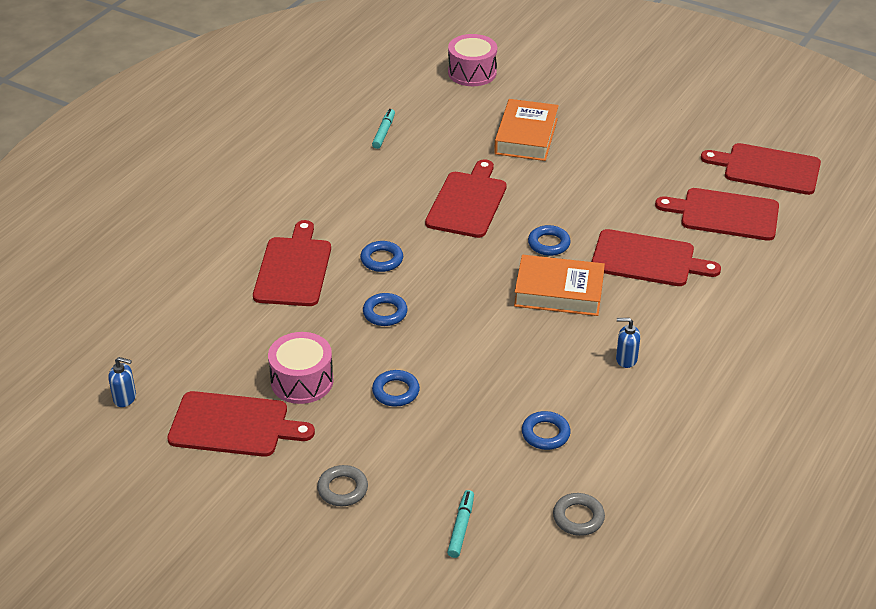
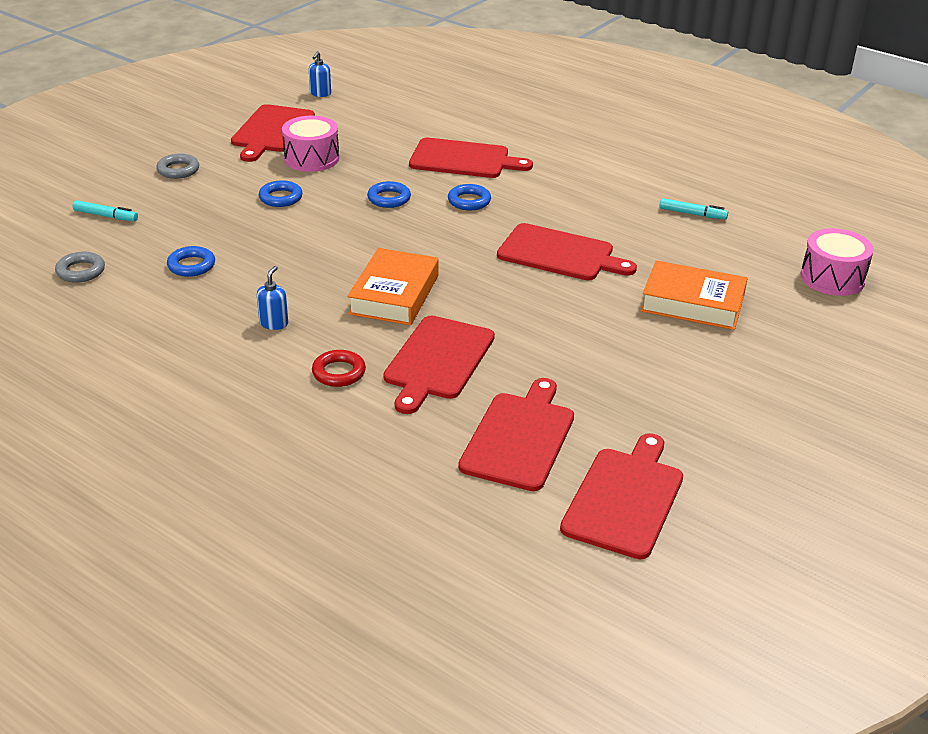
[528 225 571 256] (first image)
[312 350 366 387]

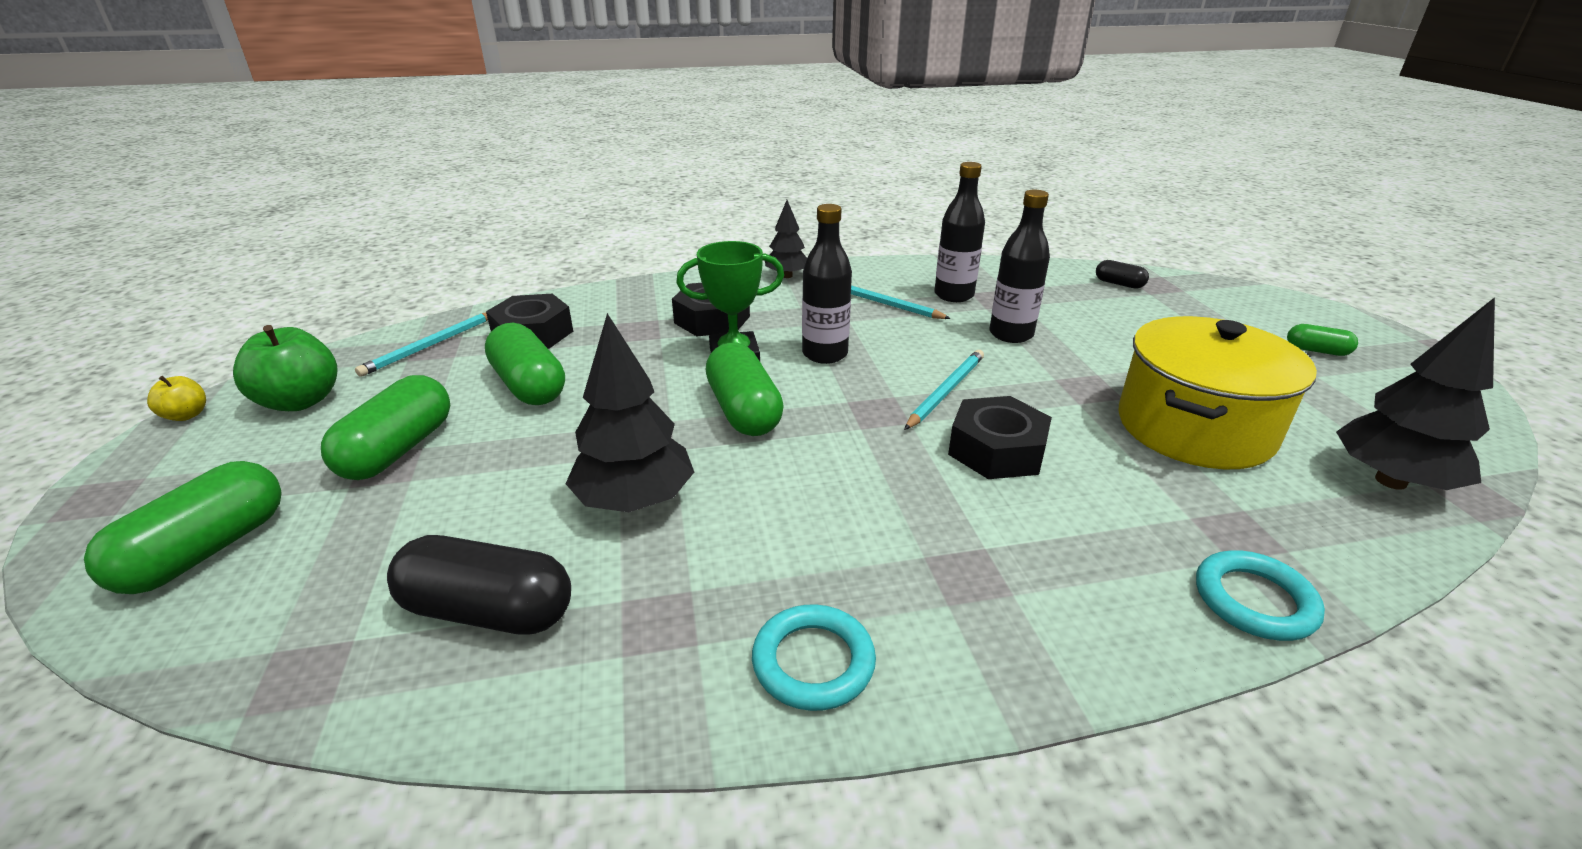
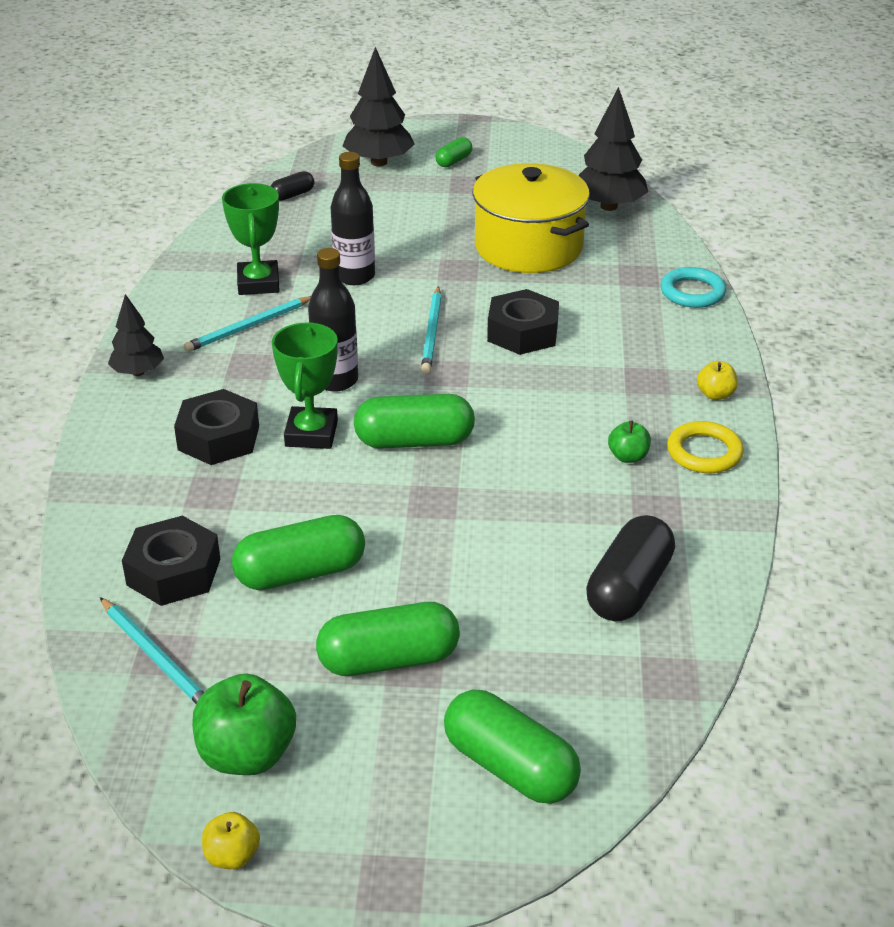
[316 602 460 676]
[343 47 415 166]
[667 421 744 473]
[421 286 442 374]
[222 183 280 295]
[608 421 651 463]
[697 361 738 400]

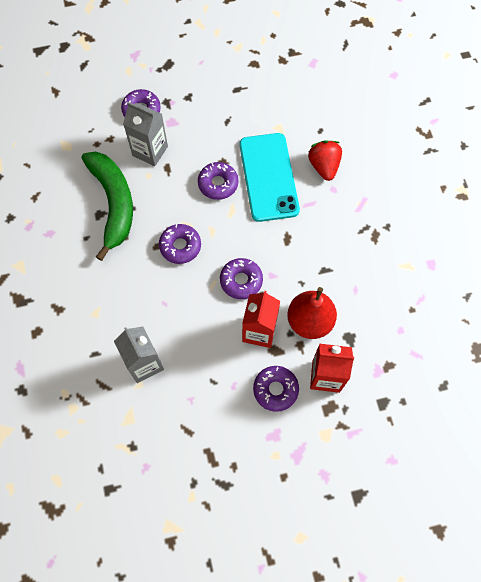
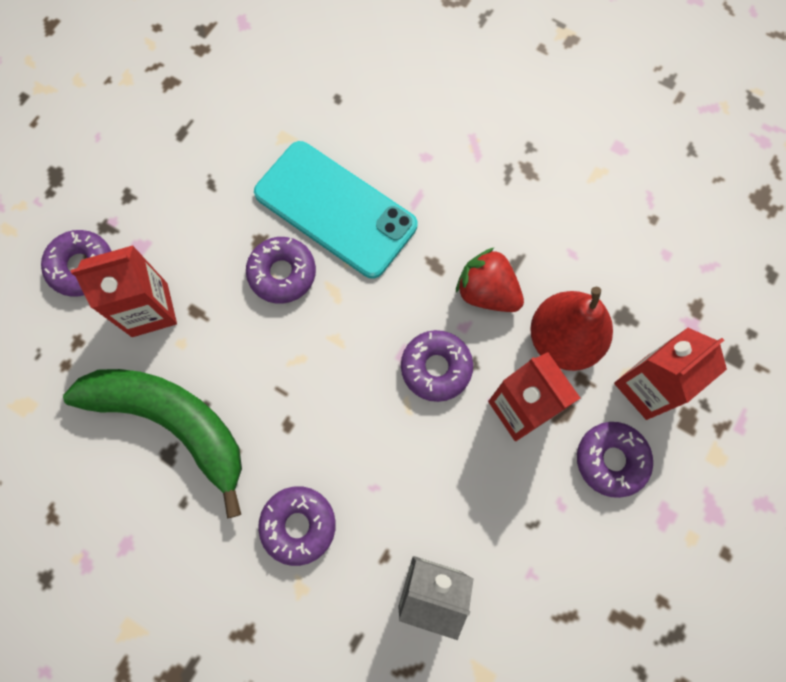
[71 246 177 337]
[258 486 336 566]
[456 247 524 312]

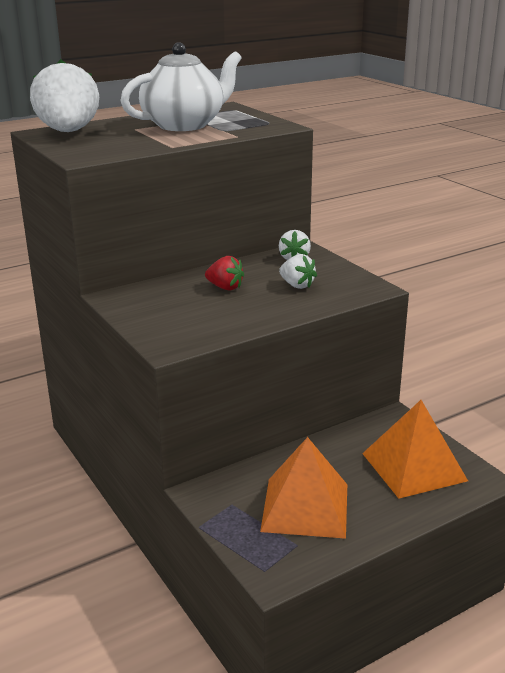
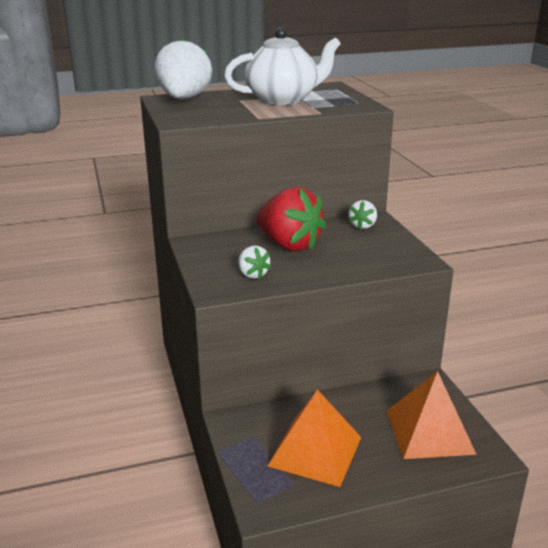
[257 187 326 251]
[238 245 271 279]

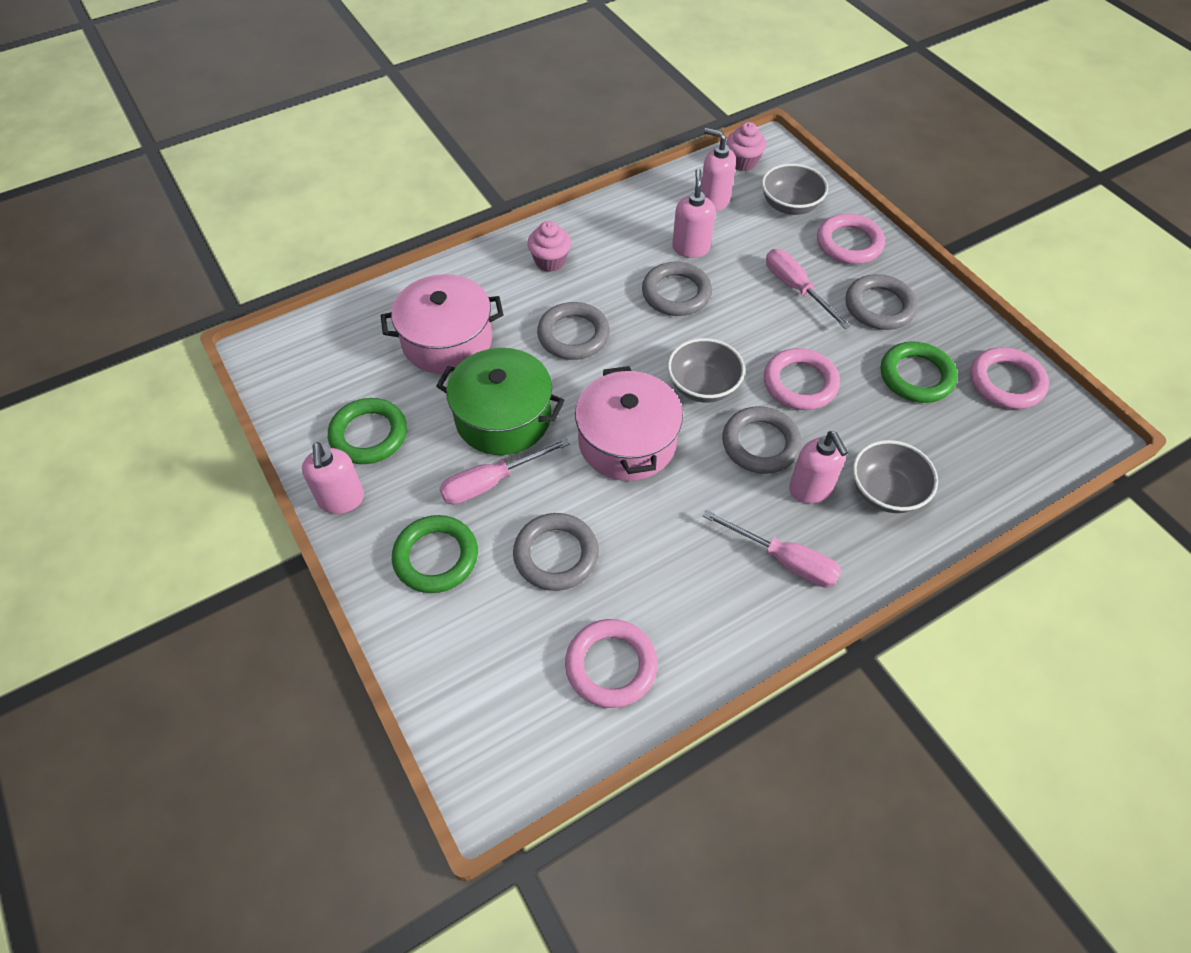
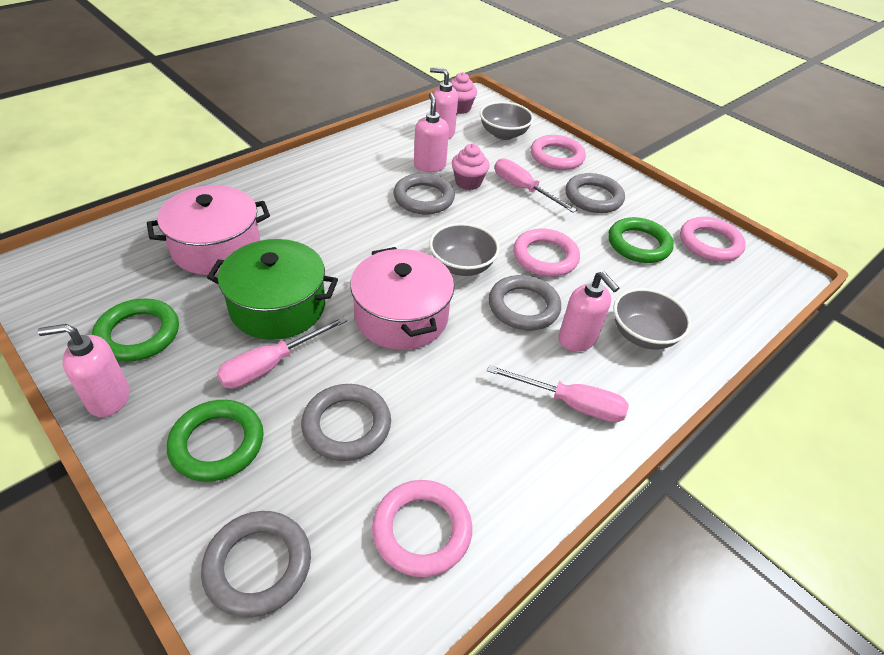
[38 324 130 417]
[452 144 489 190]
[201 511 311 618]

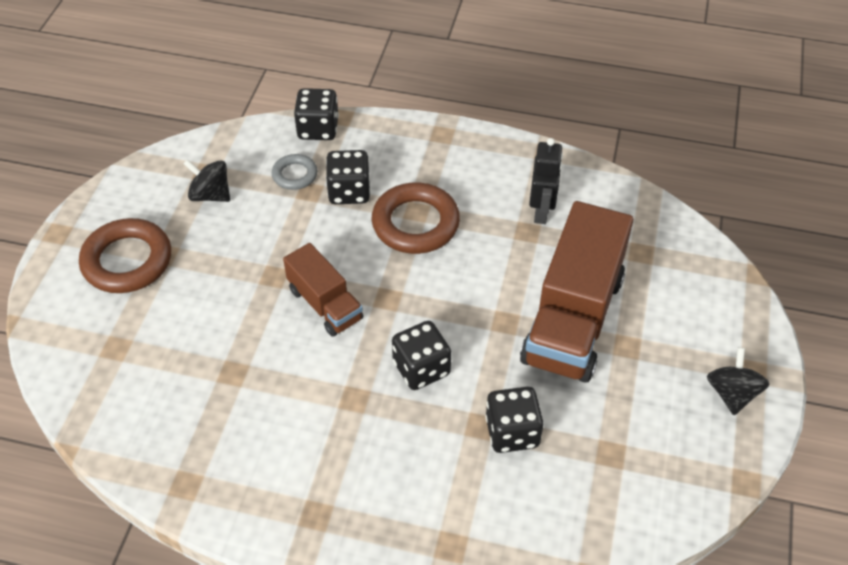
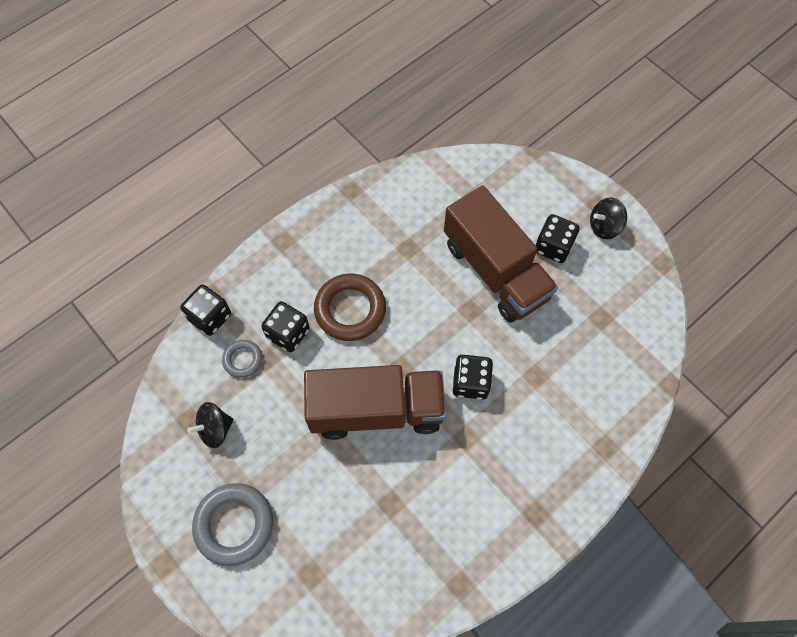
[192 483 273 566]
[304 365 446 440]
[535 214 580 263]
[529 138 563 224] (first image)
[590 198 627 239]

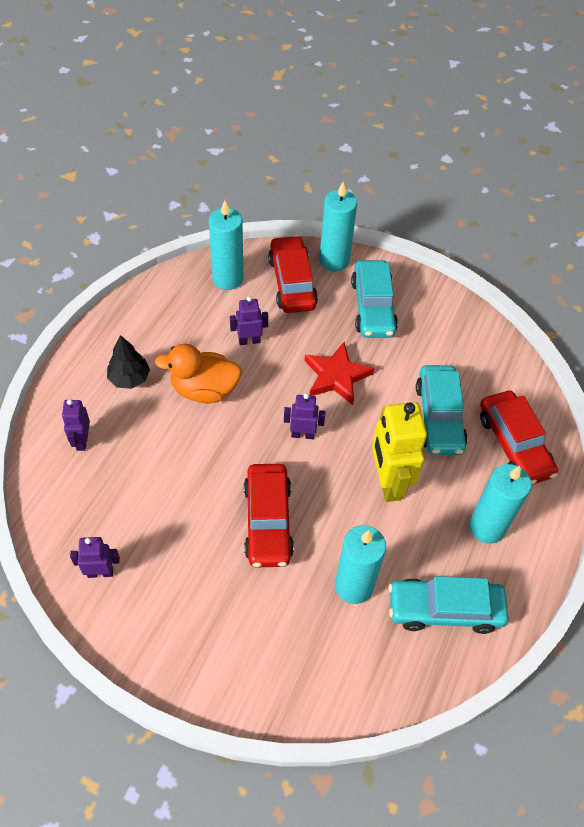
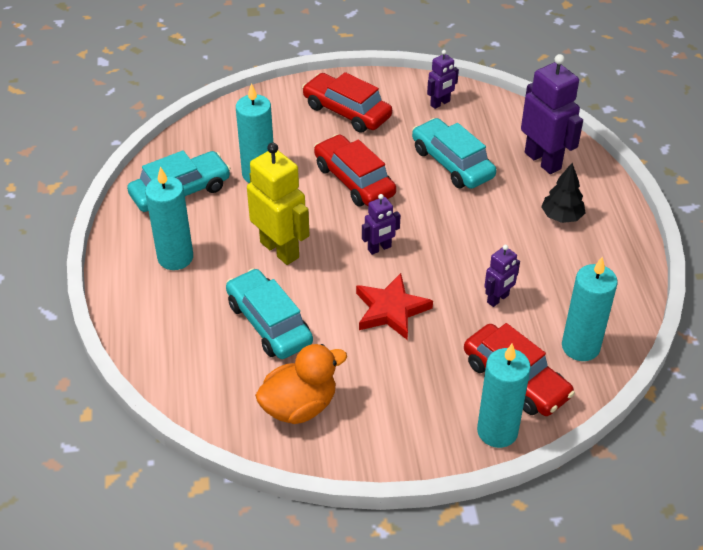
[521 54 583 174]
[255 344 347 424]
[412 118 496 189]
[302 72 392 133]

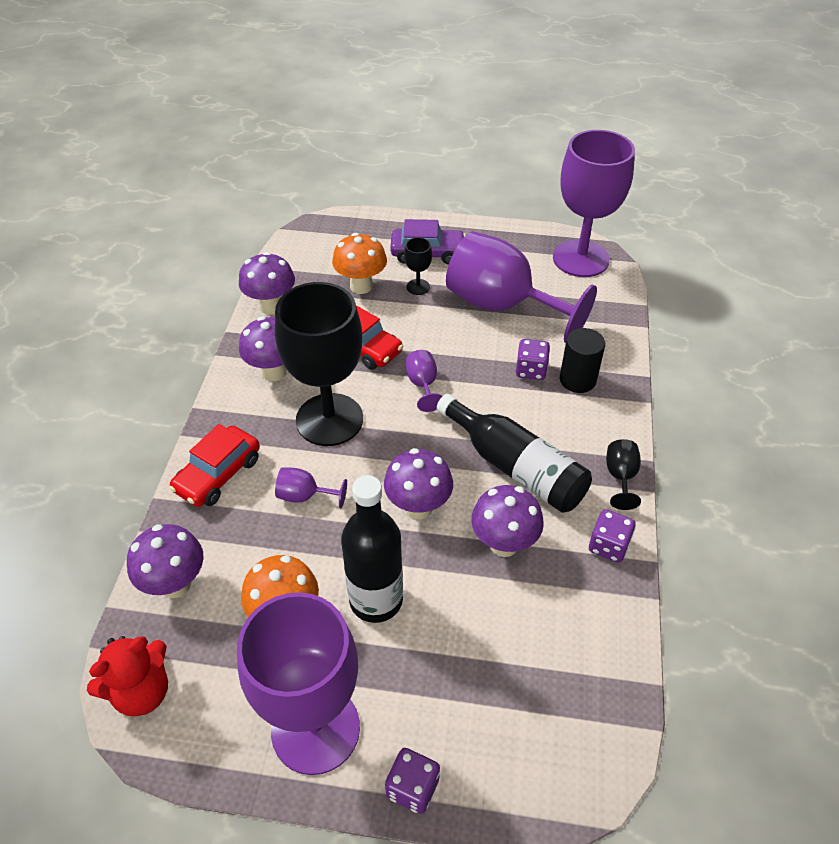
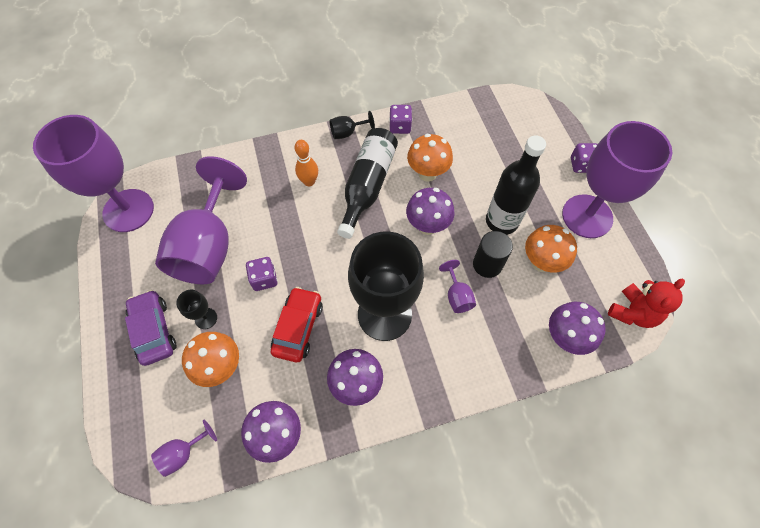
[608 279 685 328]
[169 424 260 507] (first image)
[151 420 217 477]
[407 134 453 182]
[246 257 277 291]
[473 231 513 278]
[295 140 318 186]

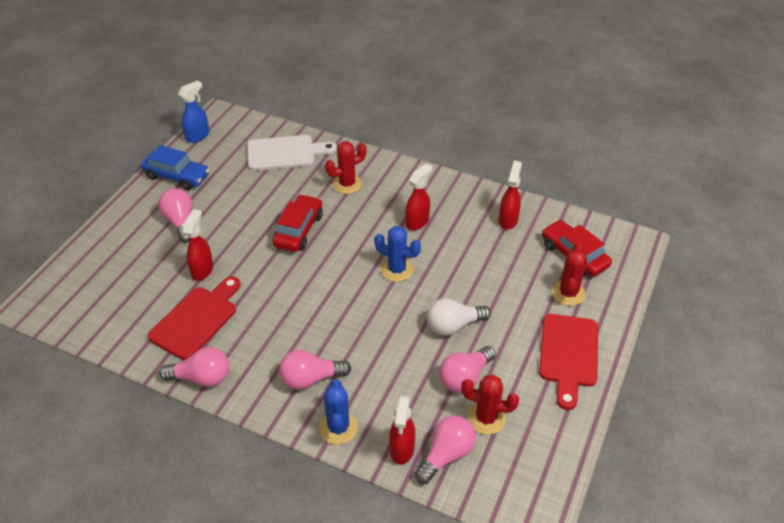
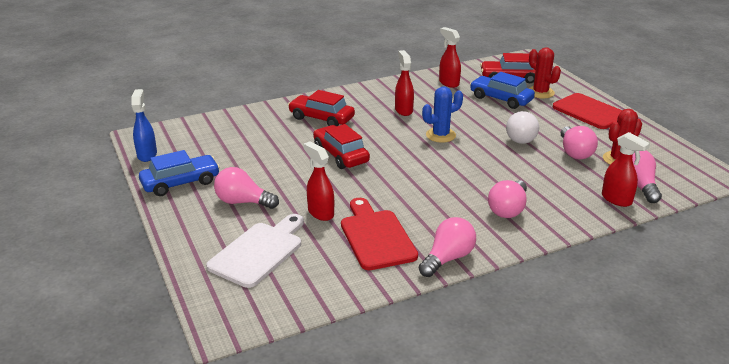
[206 214 304 288]
[319 379 358 445] (first image)
[288 90 355 126]
[470 72 535 109]

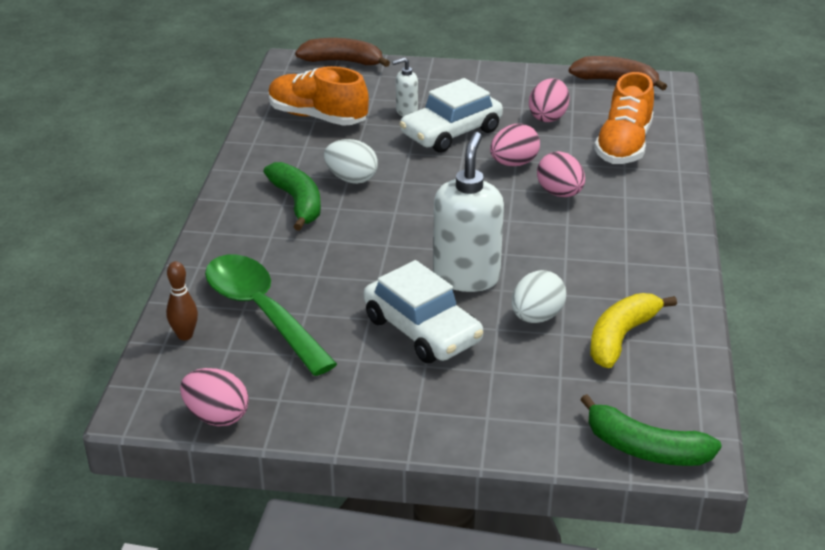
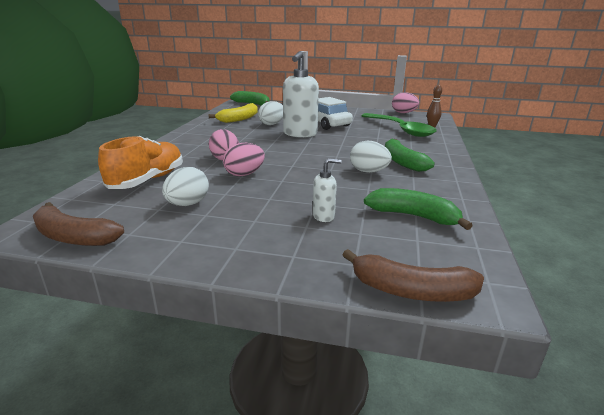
[364 188 473 230]
[400 78 503 153] (first image)
[162 167 209 206]

